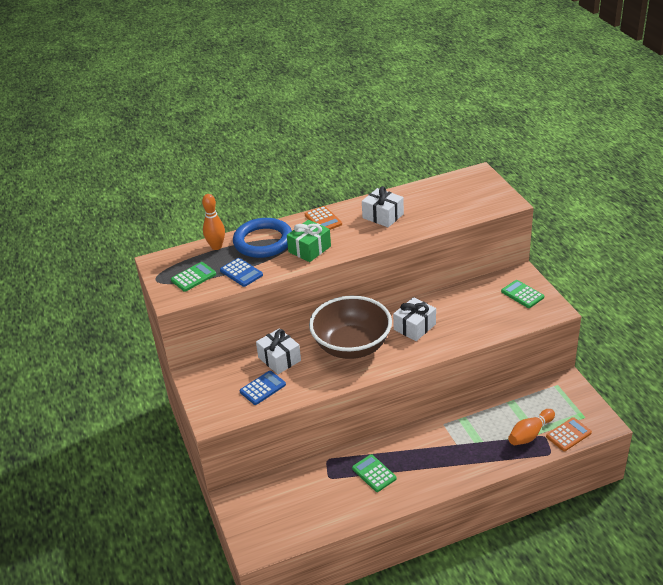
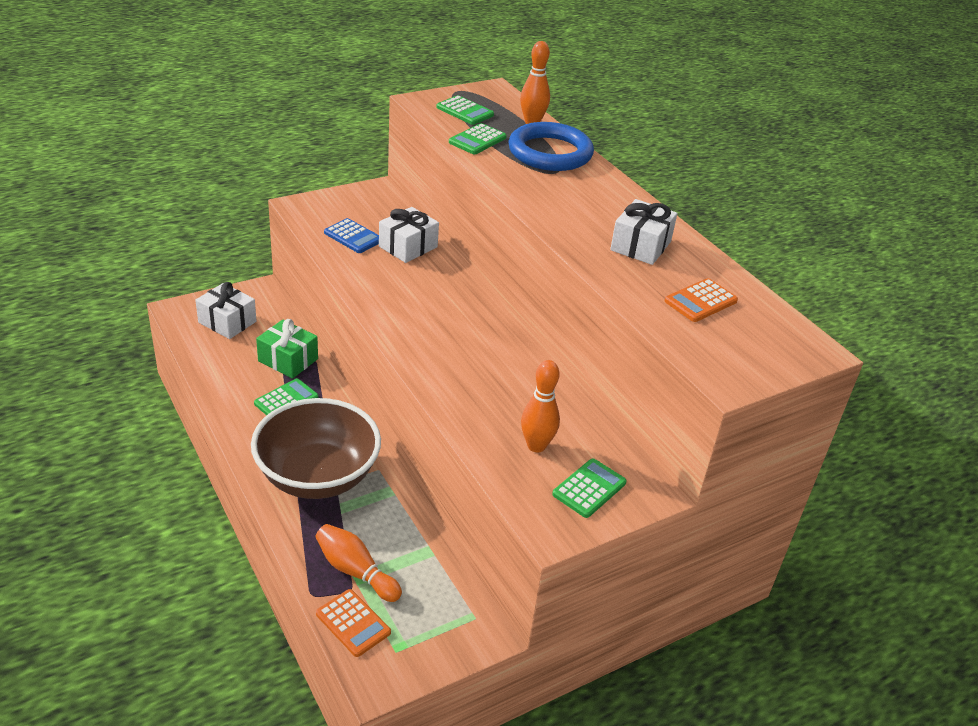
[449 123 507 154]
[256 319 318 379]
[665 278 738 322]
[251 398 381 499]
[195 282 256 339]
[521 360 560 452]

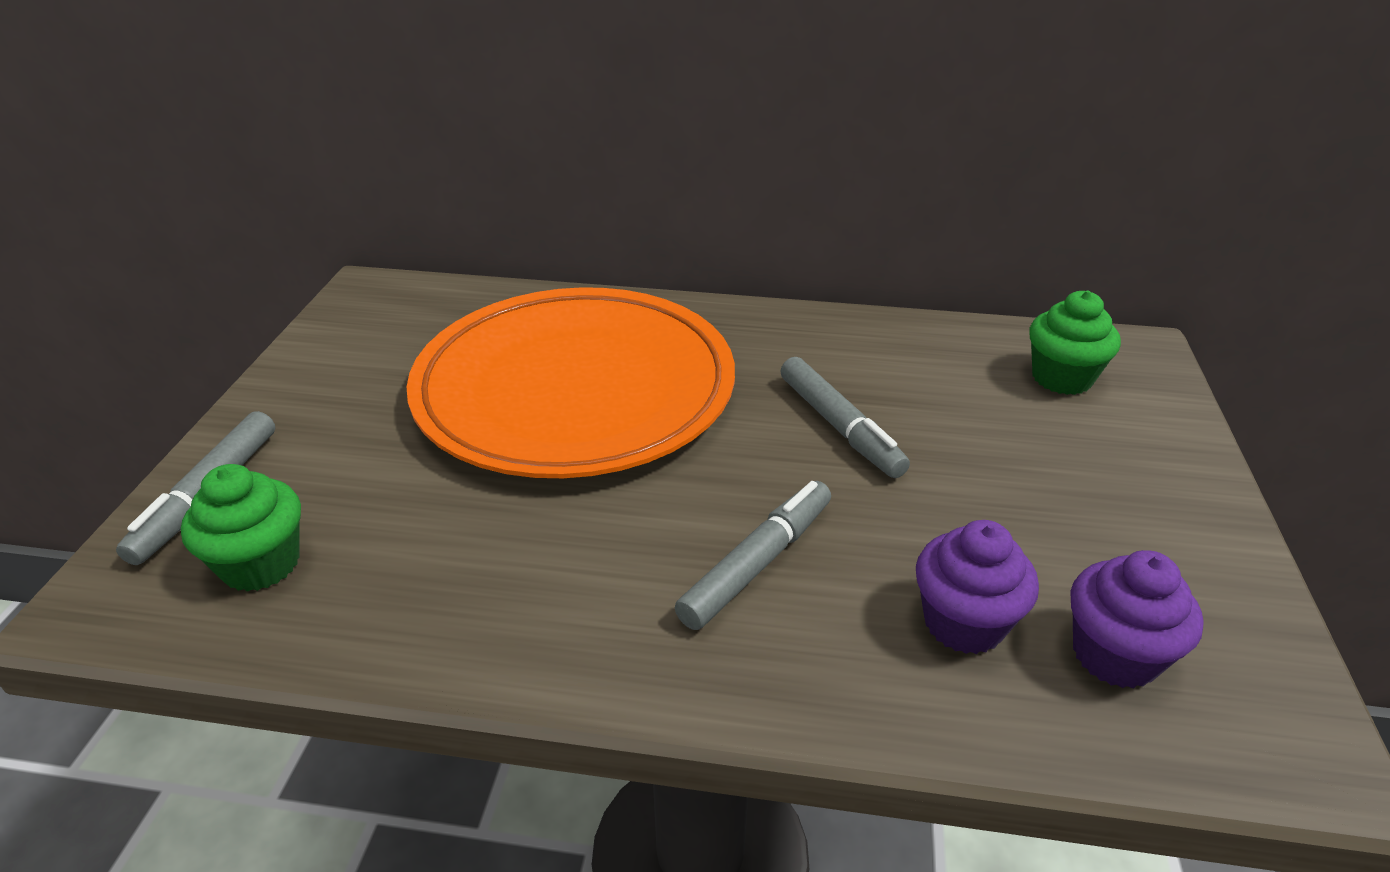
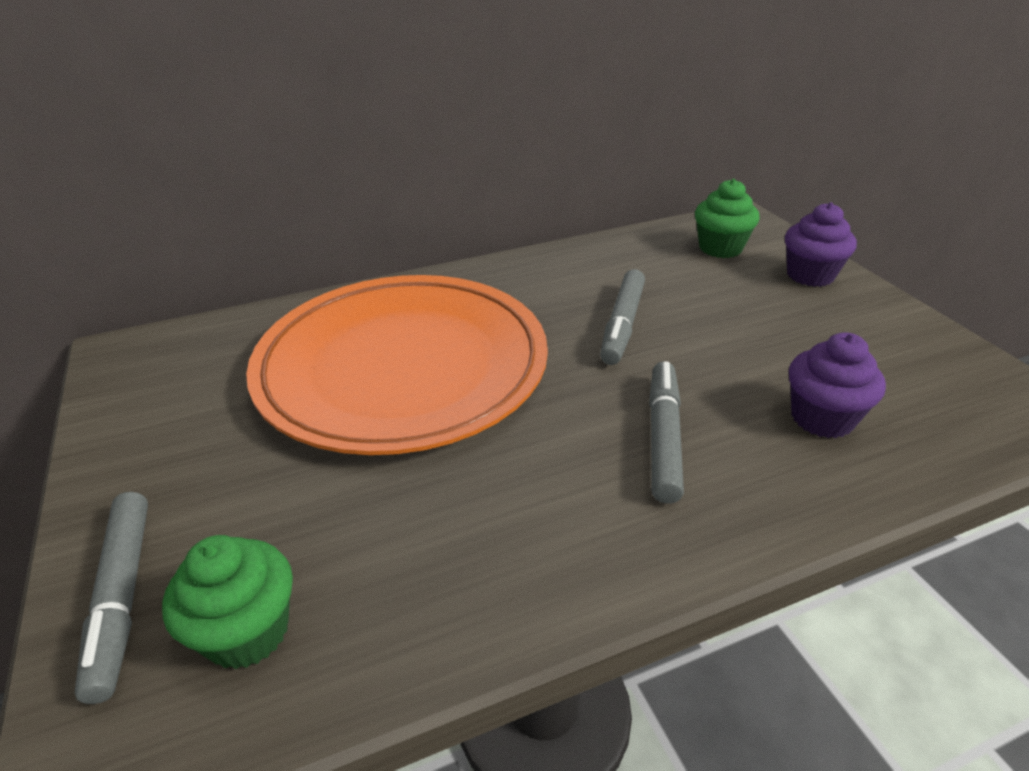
[600 269 645 365]
[785 202 857 287]

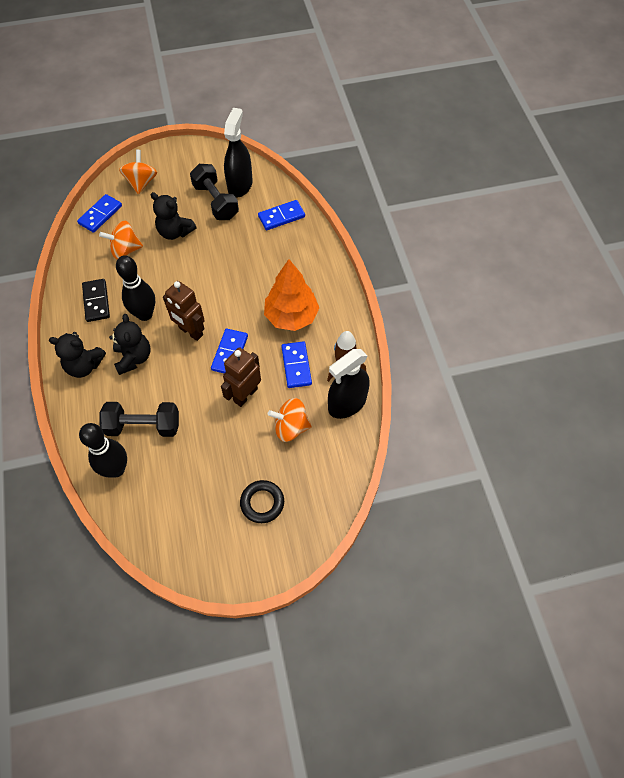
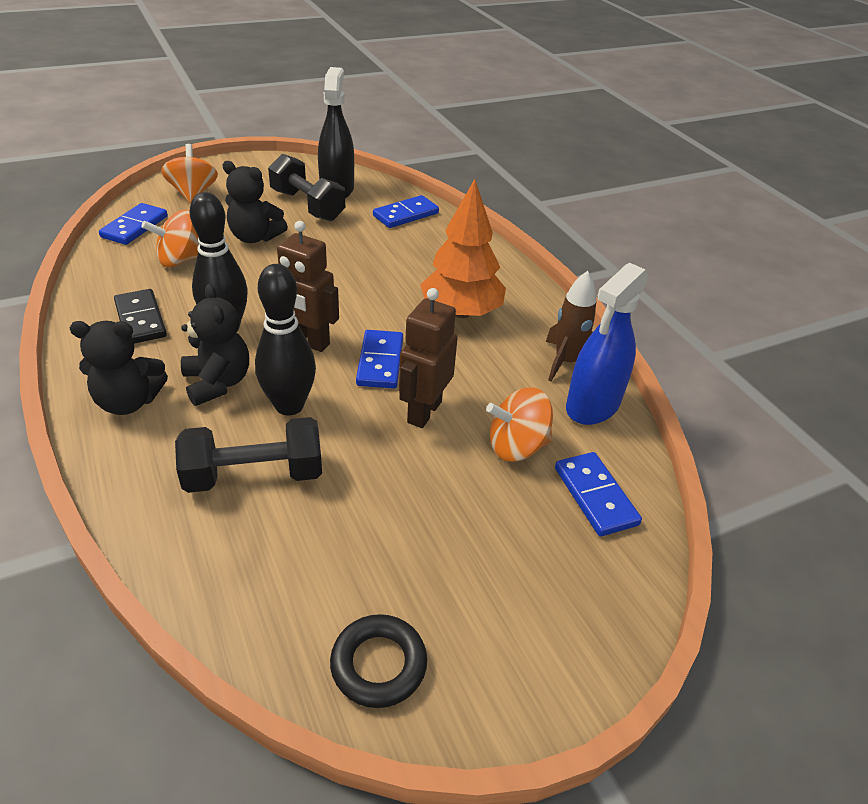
[255 264 316 416]
[330 614 427 708]
[555 452 642 536]
[566 263 649 425]

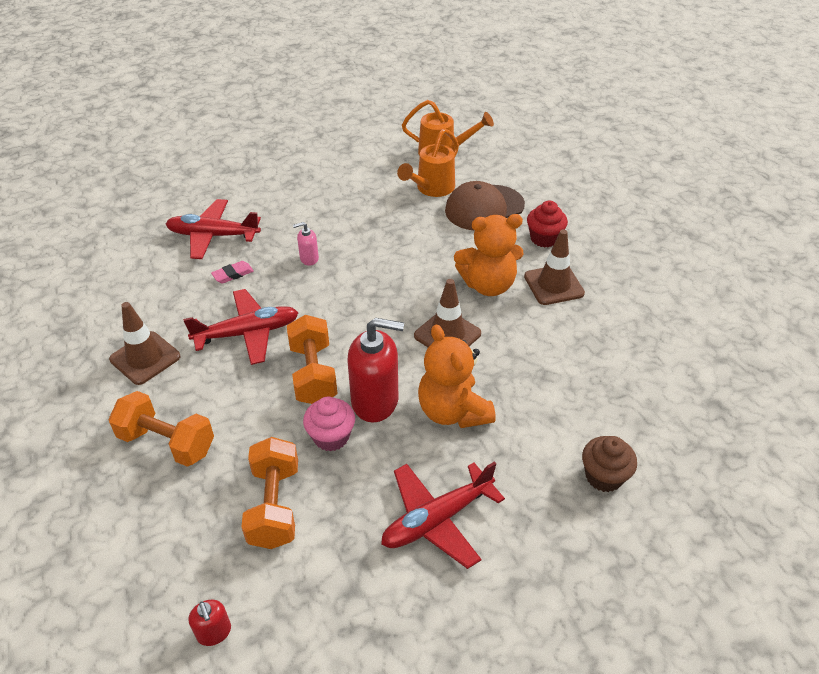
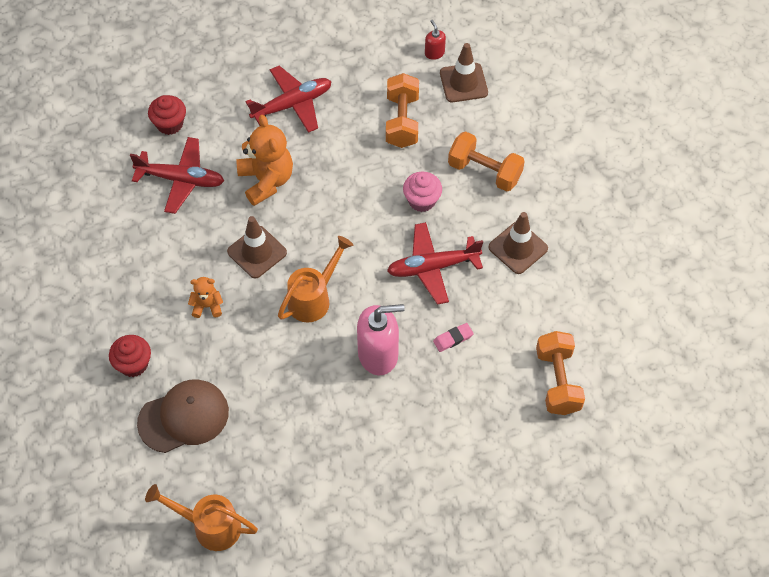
[130 137 224 214]
[536 331 585 415]
[357 304 405 375]
[403 172 442 212]
[347 318 404 422] (first image)
[278 236 353 322]
[188 277 223 318]
[440 43 488 102]
[148 95 186 135]

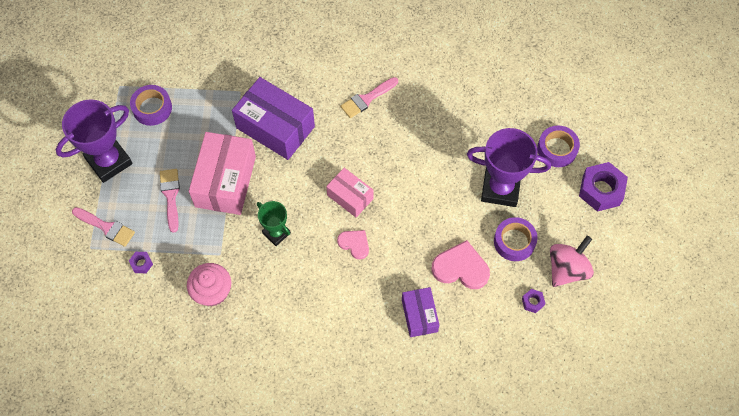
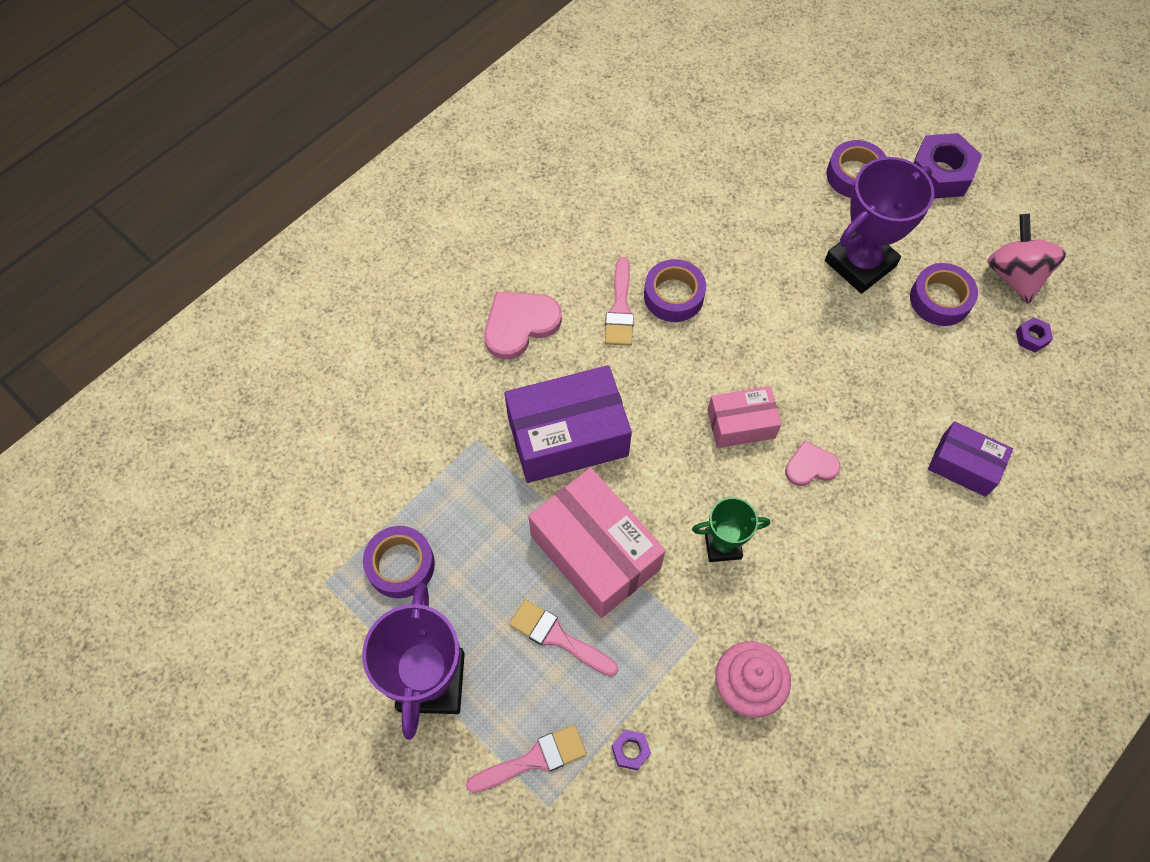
[484 292 562 359]
[644 259 706 322]

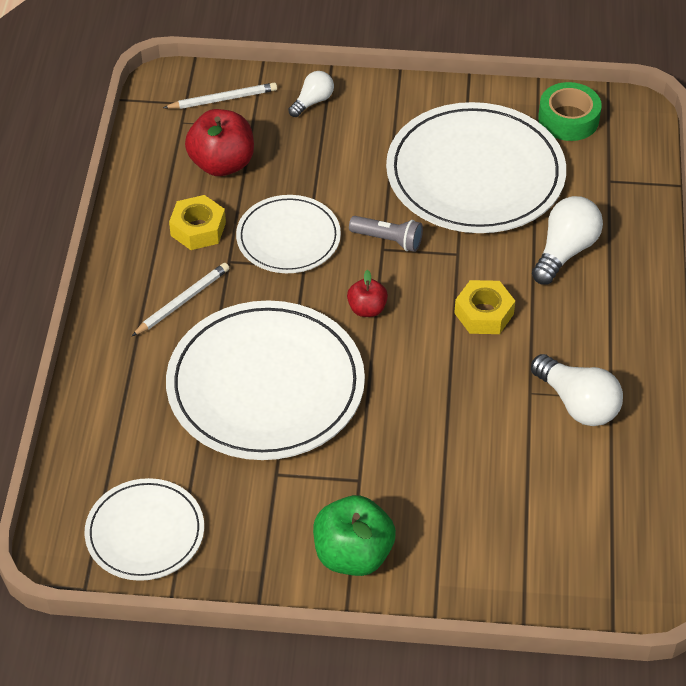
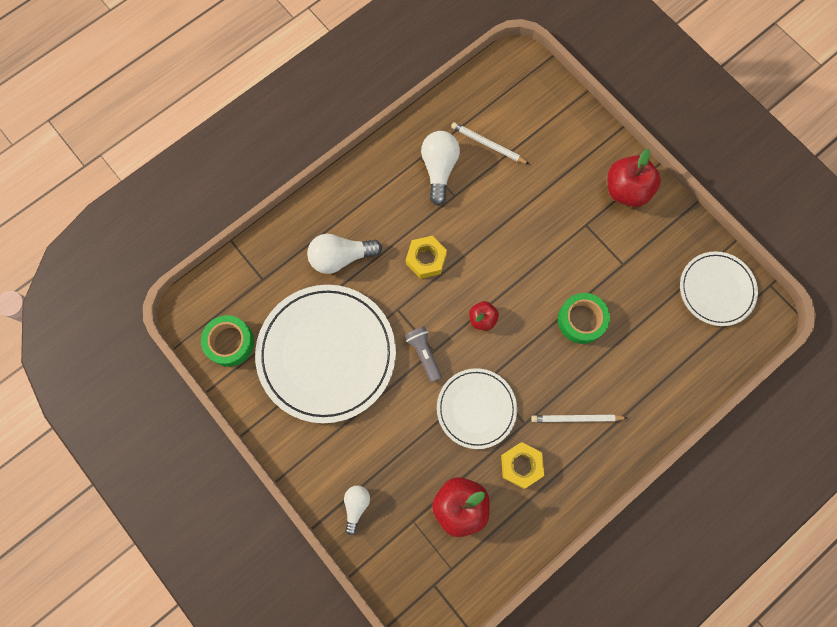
[451 122 529 164]
[558 293 610 344]
[344 485 370 535]
[608 149 661 207]

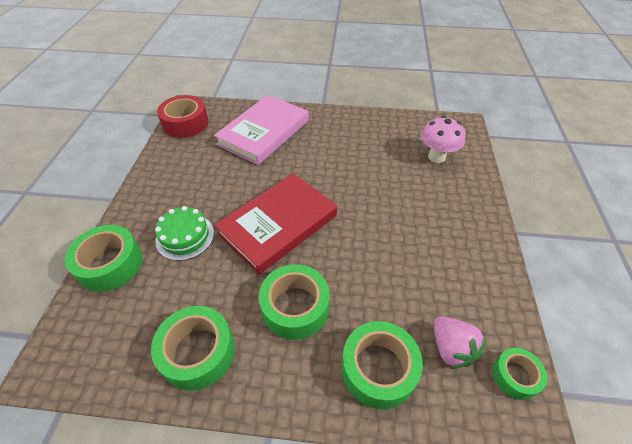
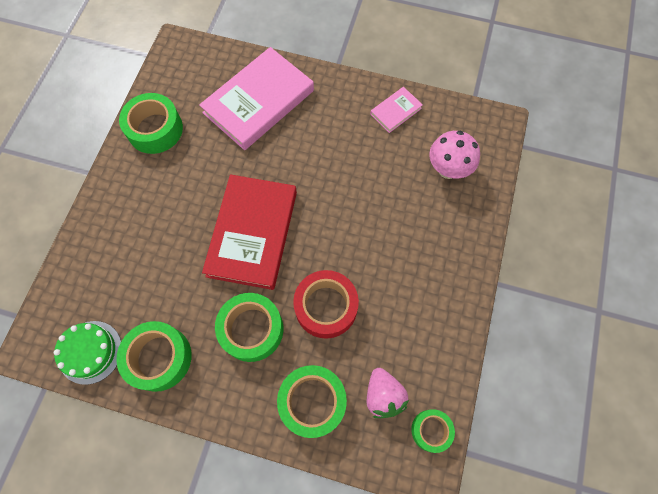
[119 93 183 154]
[54 321 121 385]
[293 270 359 339]
[202 175 297 290]
[370 87 423 133]

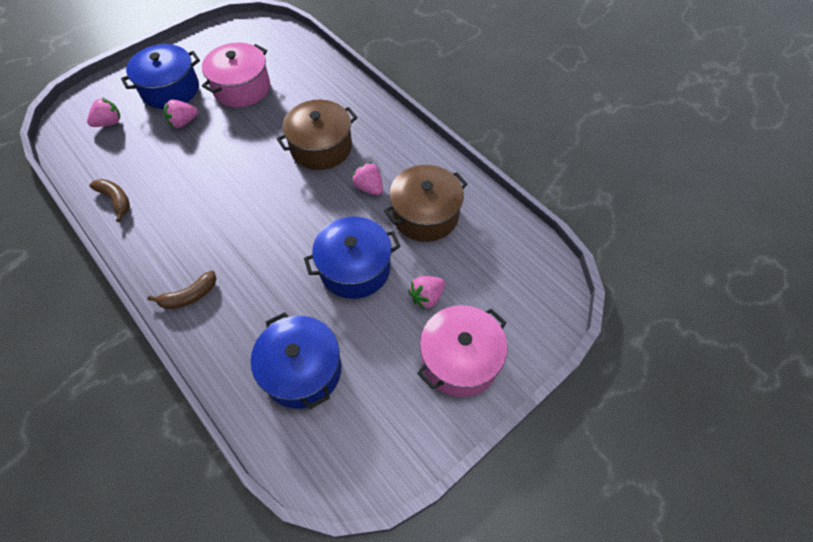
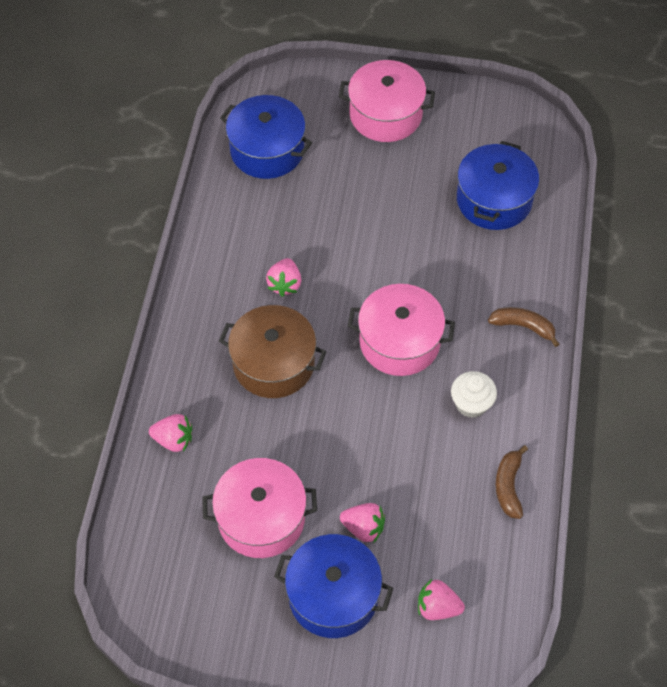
[220 95 312 179]
[384 165 468 242] (first image)
[149 414 192 452]
[348 284 455 376]
[451 371 497 418]

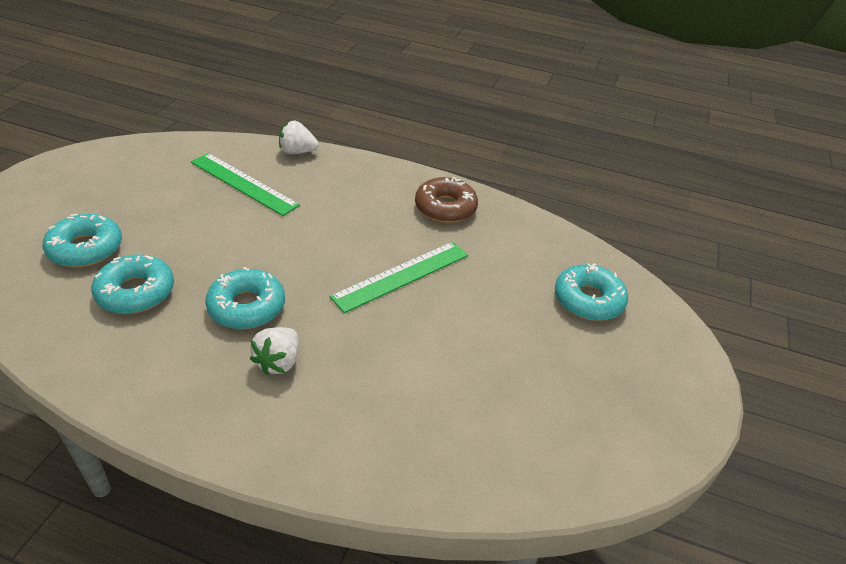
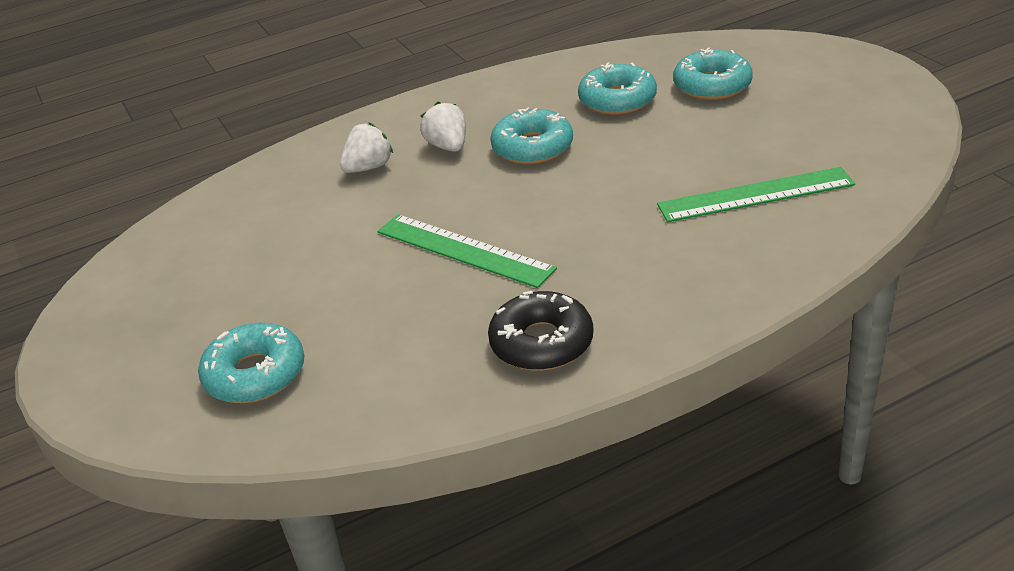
[340 122 393 173]
[378 214 557 288]
[488 291 593 371]

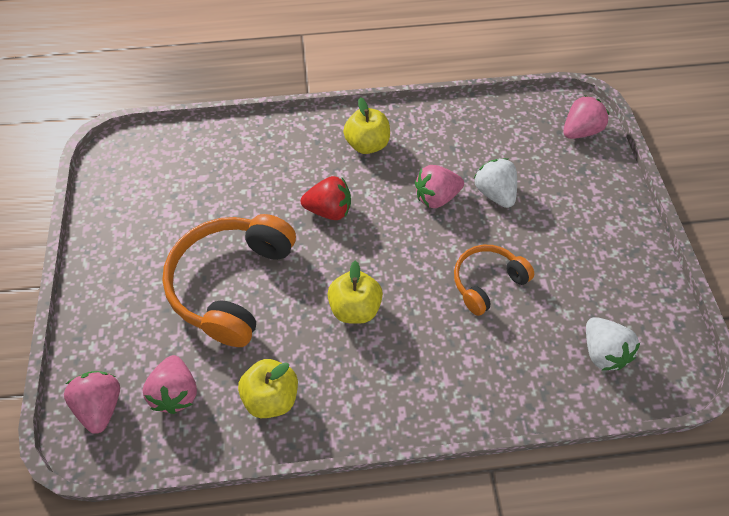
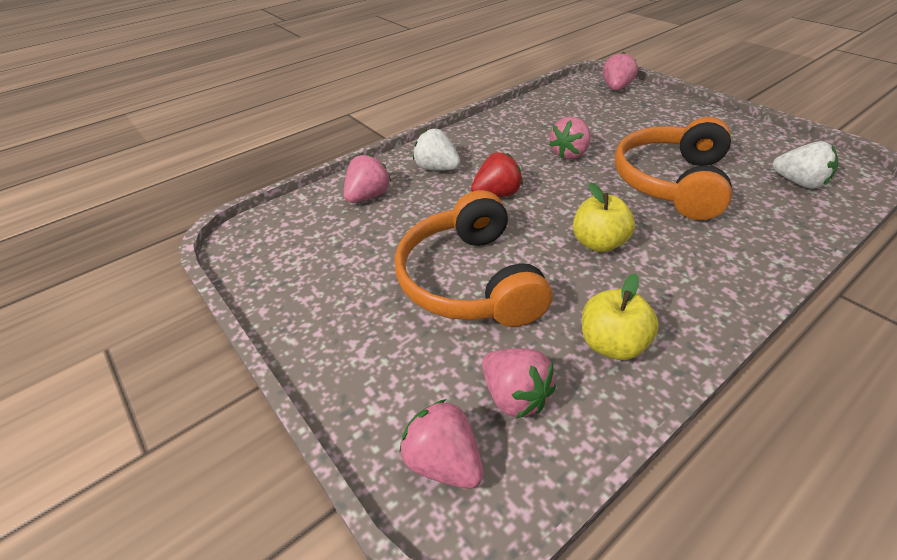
[343 97 390 154] (first image)
[615 117 732 220]
[413 129 460 171]
[344 154 391 203]

